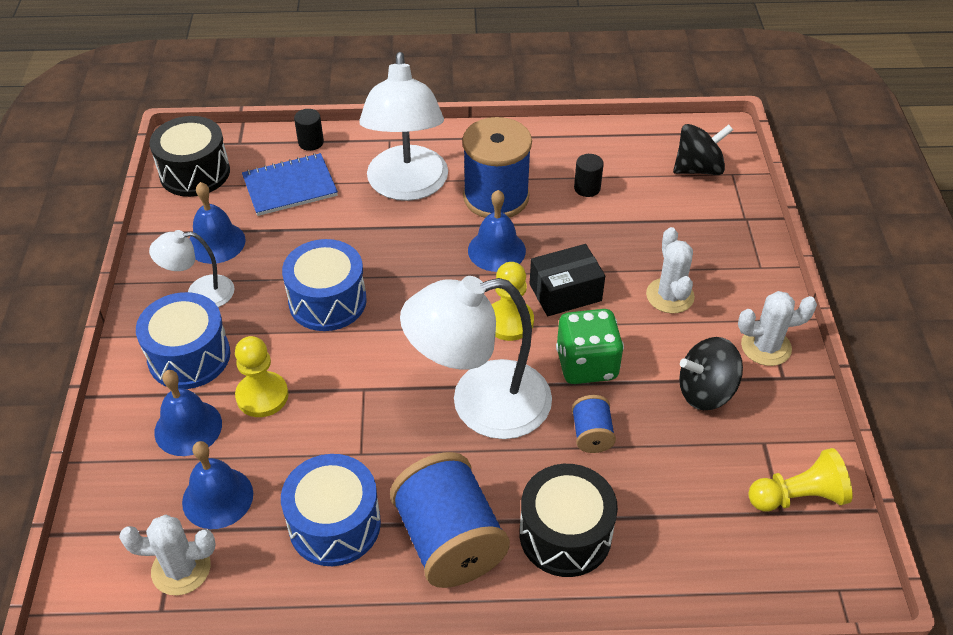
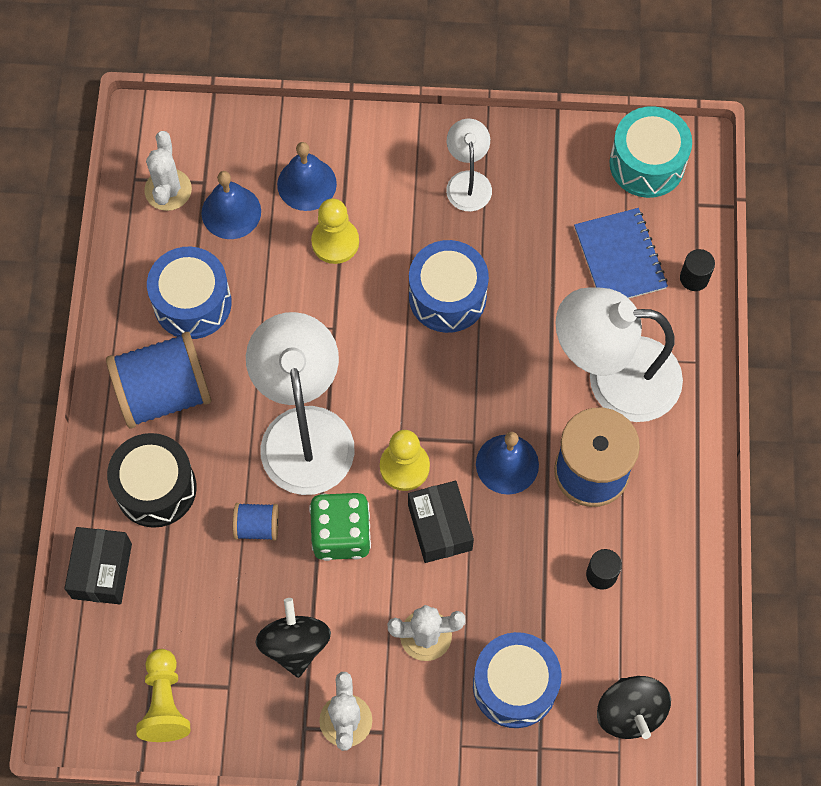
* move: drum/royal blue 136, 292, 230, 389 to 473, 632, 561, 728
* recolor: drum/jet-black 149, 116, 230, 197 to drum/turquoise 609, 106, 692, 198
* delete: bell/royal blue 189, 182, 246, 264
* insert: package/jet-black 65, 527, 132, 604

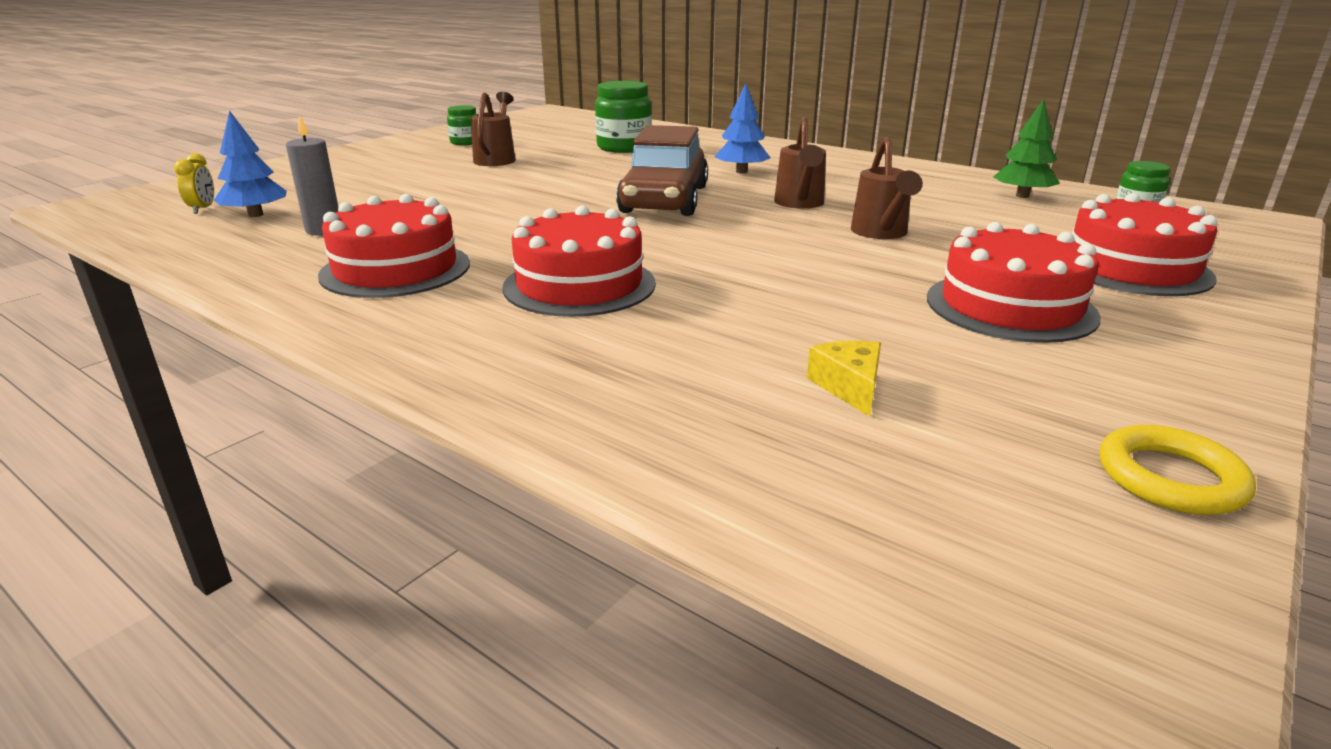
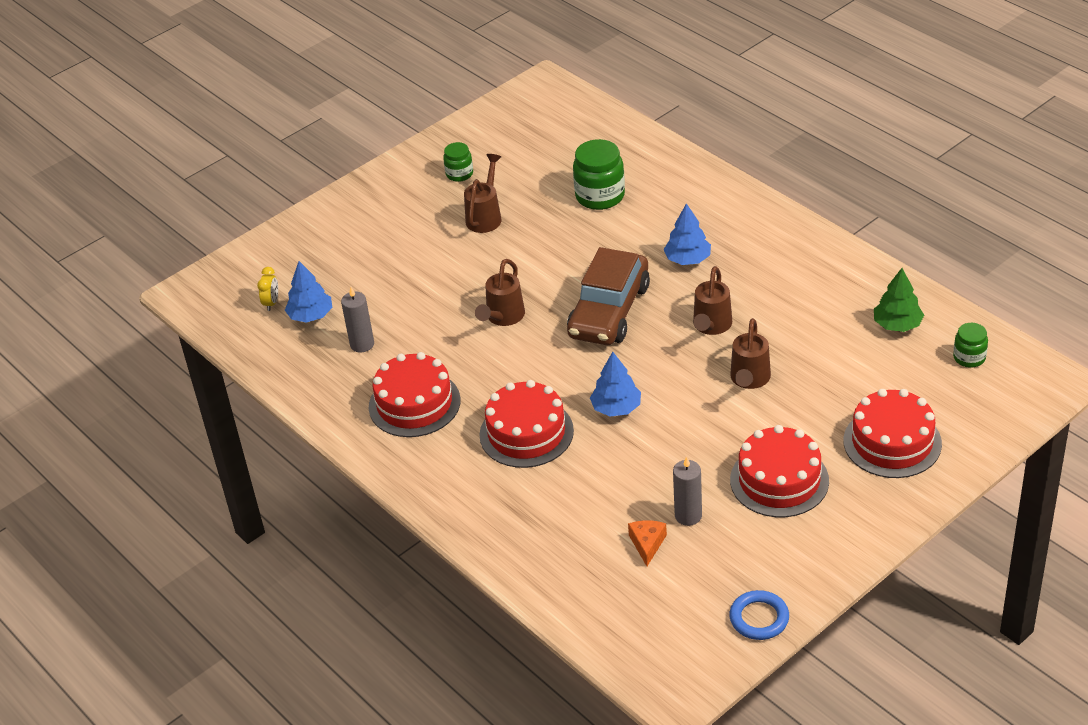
* recolor: cheese/golden 807, 341, 881, 417 to cheese/bright orange 628, 520, 667, 566
* recolor: hoop/golden 1100, 425, 1256, 515 to hoop/royal blue 729, 590, 789, 640
* insert: watering pot/russet 475, 259, 525, 326
* insert: fir tree/royal blue 590, 352, 641, 417
* insert: pillar candle/grey 673, 456, 702, 526

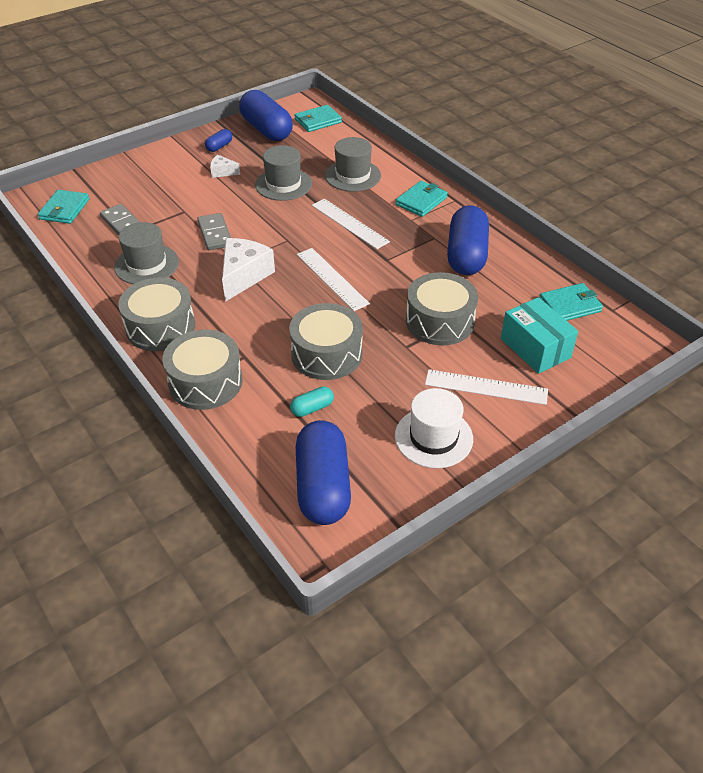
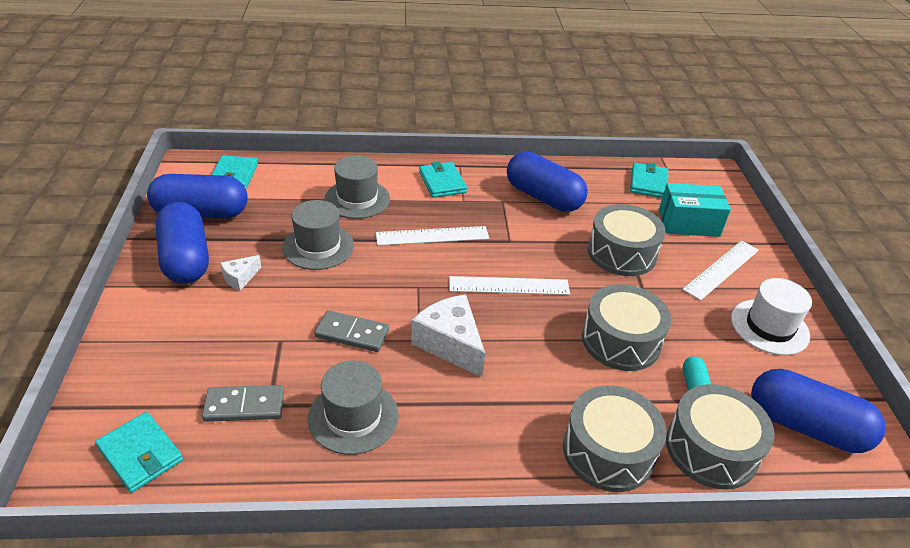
* move: drum/grey 118, 278, 195, 351 to 666, 384, 775, 490
* resize: pill/royal blue 205, 129, 232, 152 = 155, 202, 209, 284 x2.28

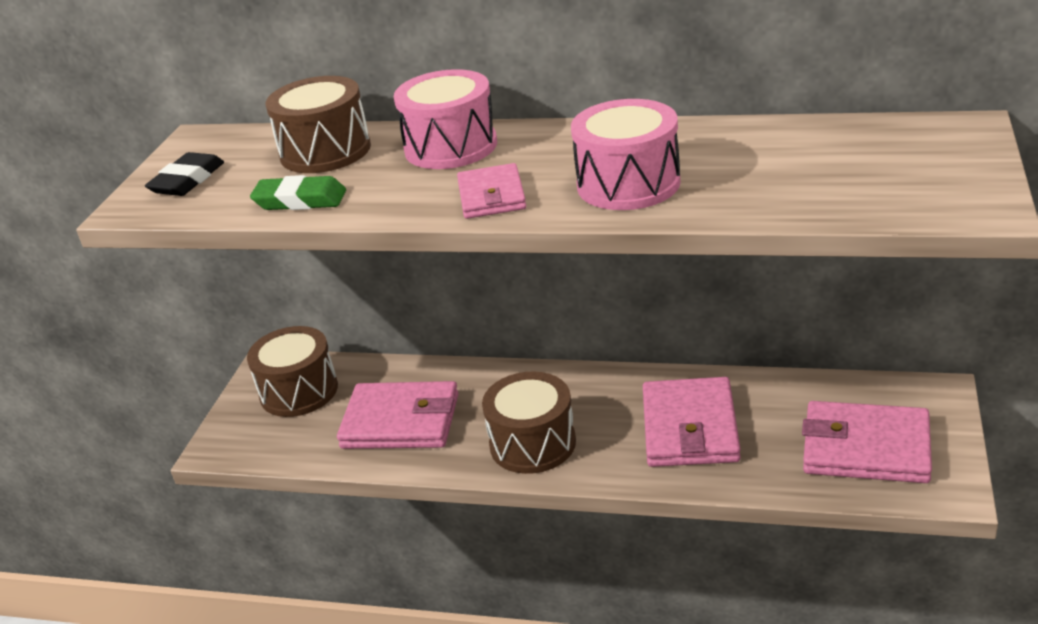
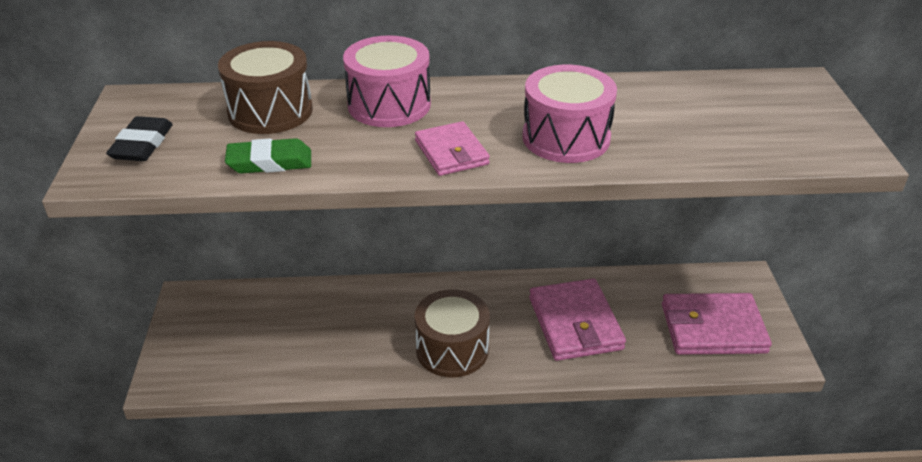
* delete: drum/russet 247, 326, 338, 417
* delete: wallet/pink 337, 381, 459, 449

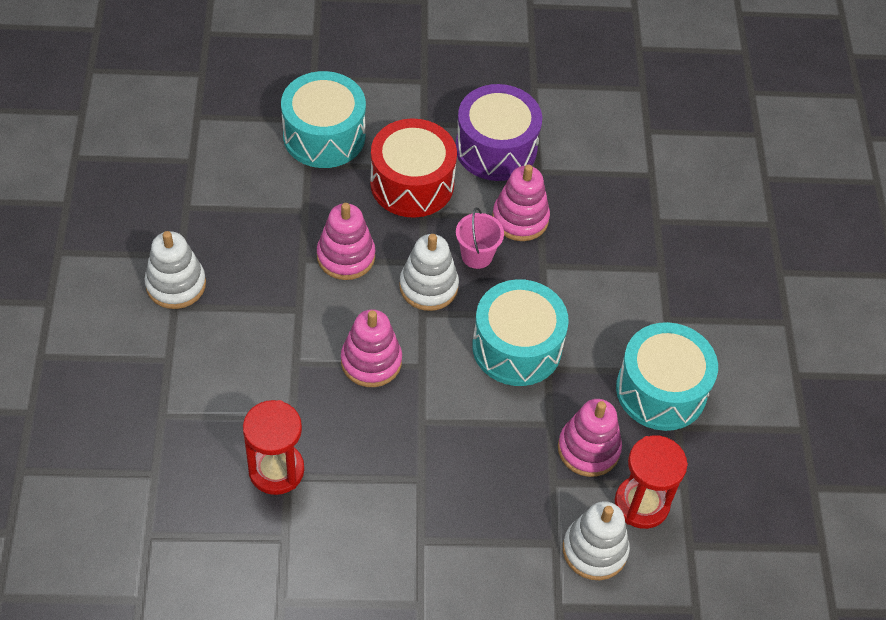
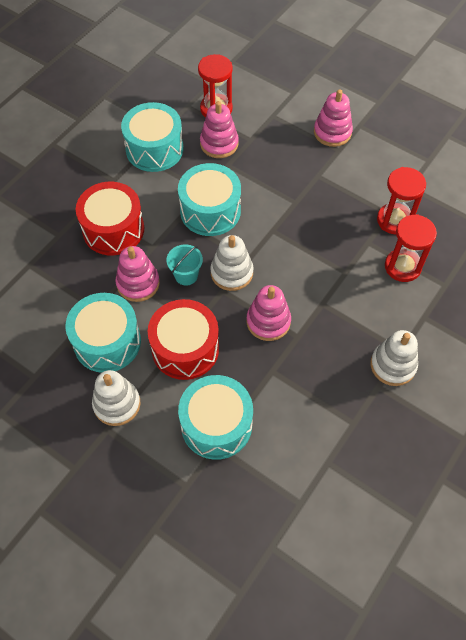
* move: stacking toy/pink 341, 309, 402, 387 to 314, 89, 353, 147
* recolor: drum/violet 456, 84, 542, 181 to drum/turquoise 65, 293, 141, 373
* recolor: bucket/pink 456, 207, 504, 269 to bucket/turquoise 166, 244, 203, 286
* move: stacking toy/pure white 563, 501, 630, 580 to 92, 370, 140, 426
* insert: drum/crimson 76, 182, 144, 255
* insert: sandglass/crimson 385, 214, 437, 282

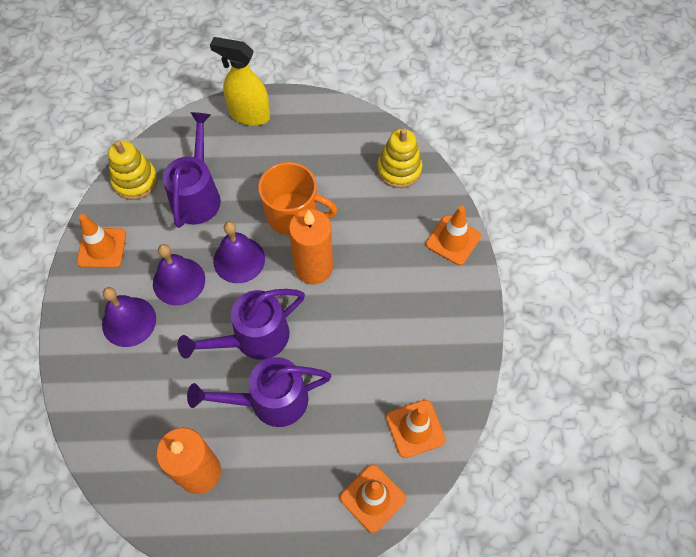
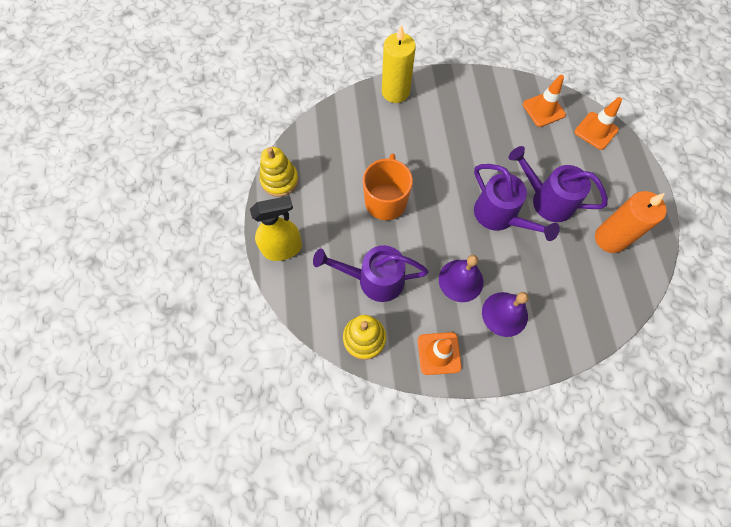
* rotate: watering pot/violet 187, 357, 331, 427 = 509, 146, 608, 222 135 degrees clockwise
* rotate: sprayer/golden 210, 37, 270, 126 = 250, 196, 302, 261 120 degrees counterclockwise
* delete: bell/violet 213, 221, 265, 283
* delete: pillar candle/bright orange 289, 209, 333, 284
* move: stacking toy/golden 377, 128, 422, 188 to 259, 147, 299, 197
* replace: road cone/bright orange 426, 206, 481, 265 to pillar candle/golden 382, 24, 416, 103

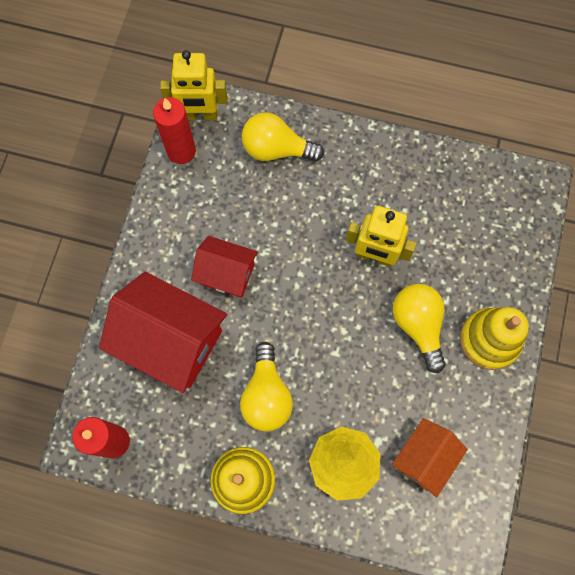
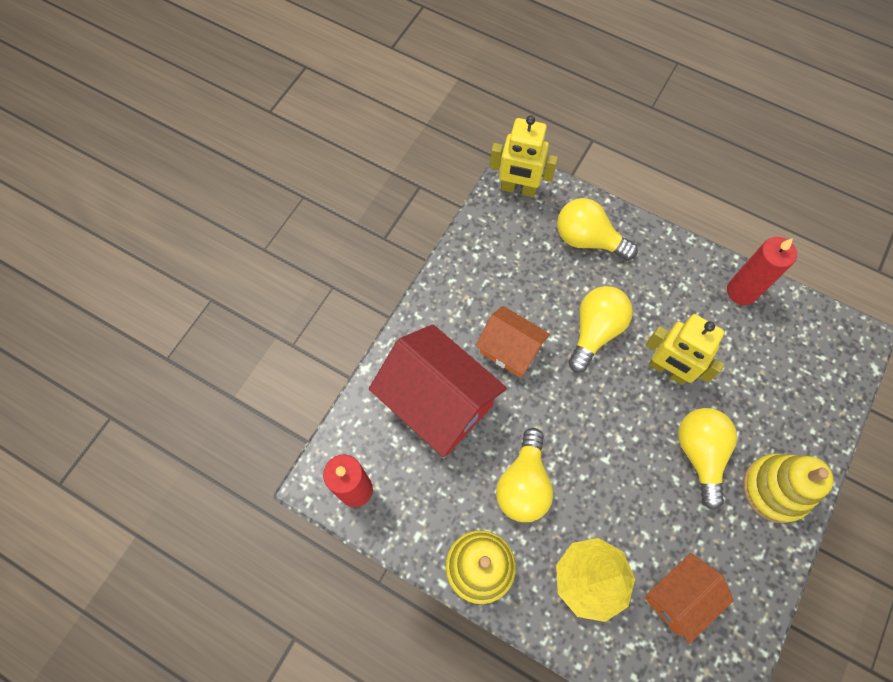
* move: pillar candle/crimson 153, 97, 196, 164 to 727, 237, 797, 305
* recolor: toy house/crimson 191, 236, 258, 298 to toy house/bright orange 475, 306, 550, 378
* insert: light bulb/golden 568, 286, 633, 372

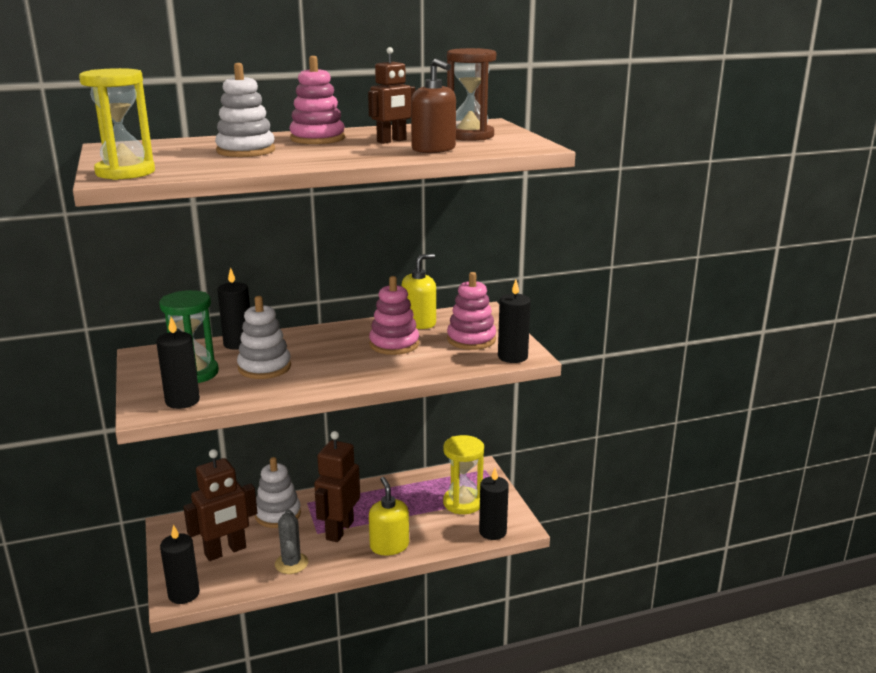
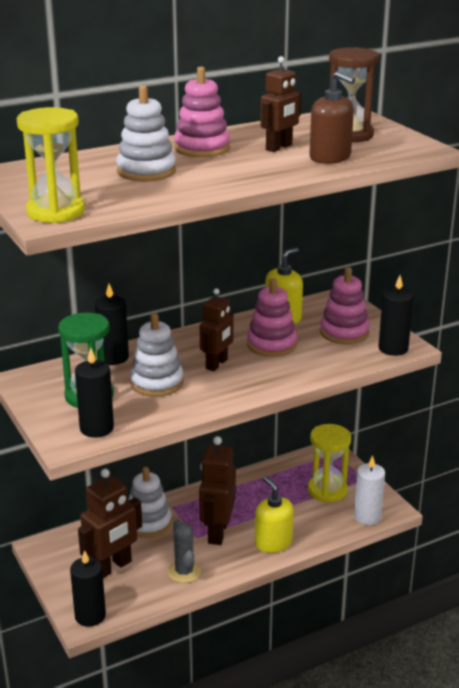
* recolor: pillar candle/jet-black 479, 468, 509, 540 to pillar candle/pure white 354, 455, 385, 525
* insert: toy robot/russet 200, 288, 234, 371

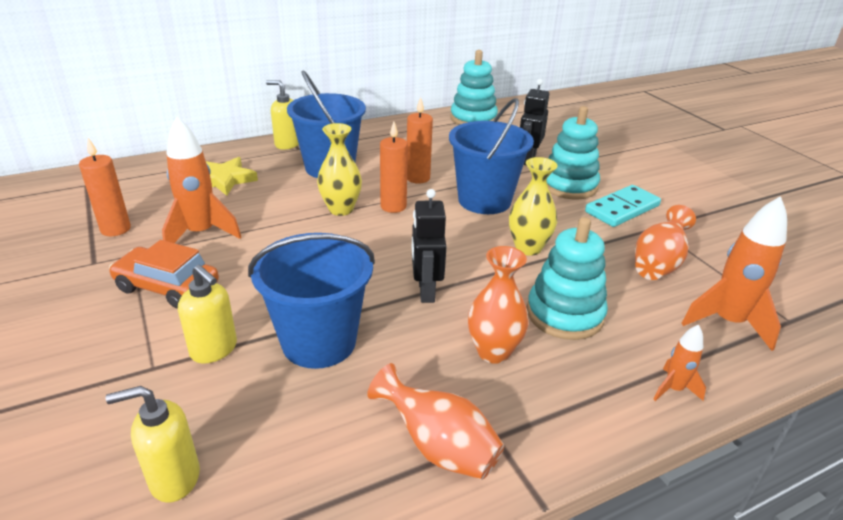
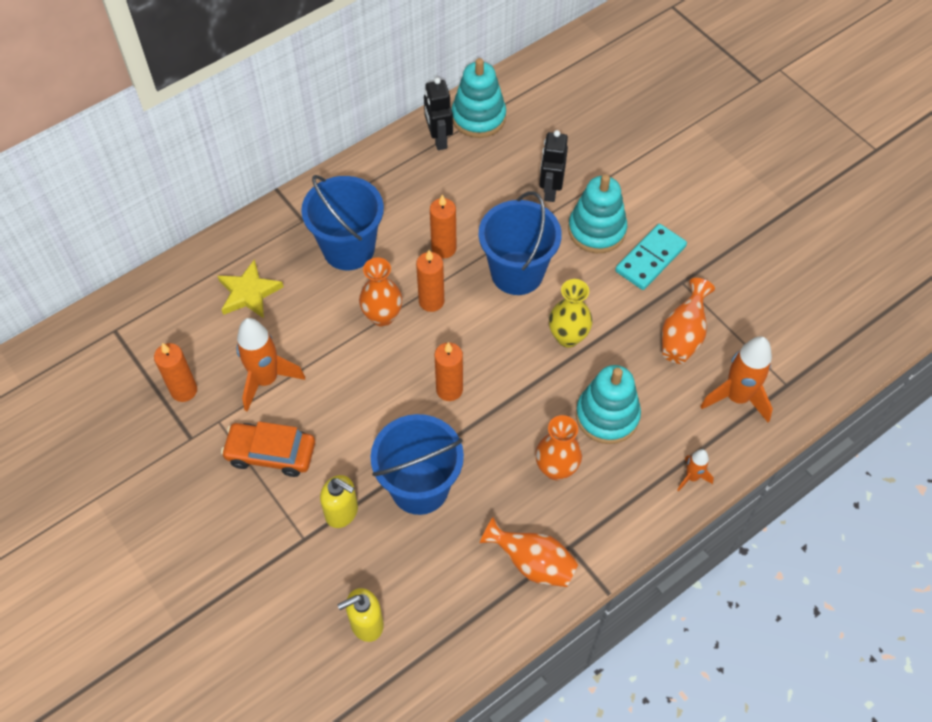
* delete: soap dispenser/golden 266, 80, 299, 150
* recolor: flower vase/golden 317, 123, 362, 216 to flower vase/bright orange 359, 258, 402, 327
* move: toy robot/jet-black 412, 189, 446, 303 to 424, 77, 453, 150
* insert: pillar candle/bright orange 434, 342, 463, 401

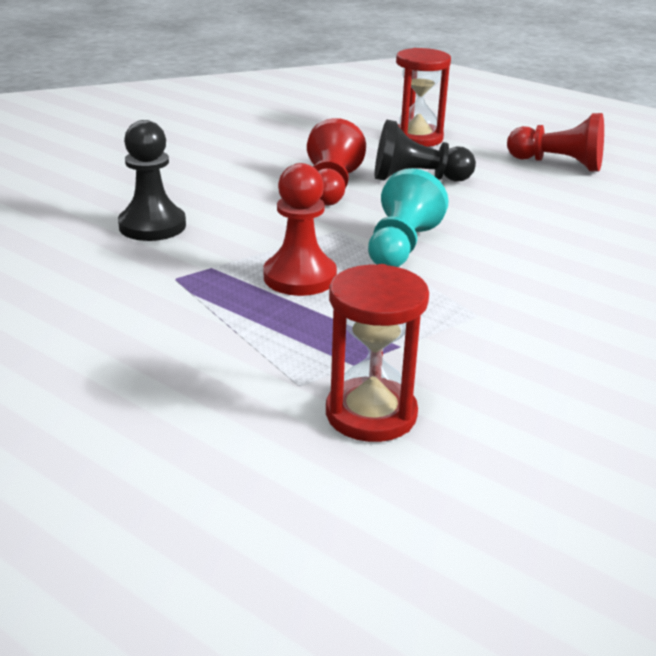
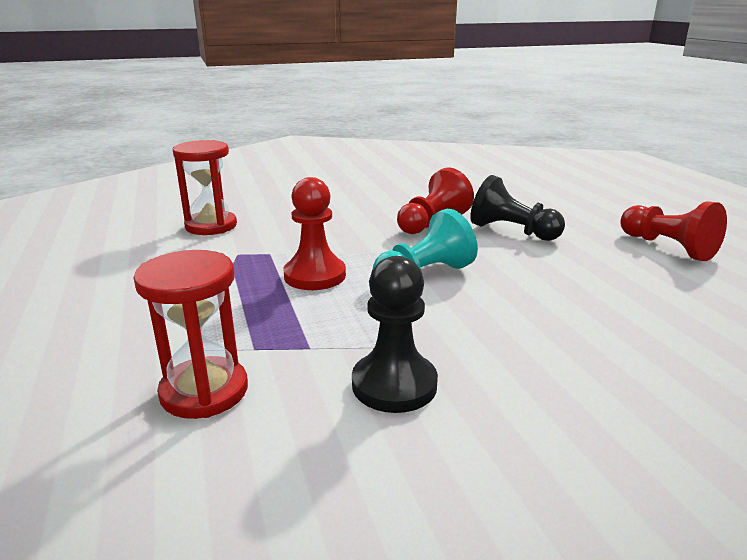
* move: pawn/jet-black 118, 120, 186, 241 to 352, 256, 438, 413
* move: sandglass/crimson 396, 48, 451, 147 to 173, 140, 237, 235

